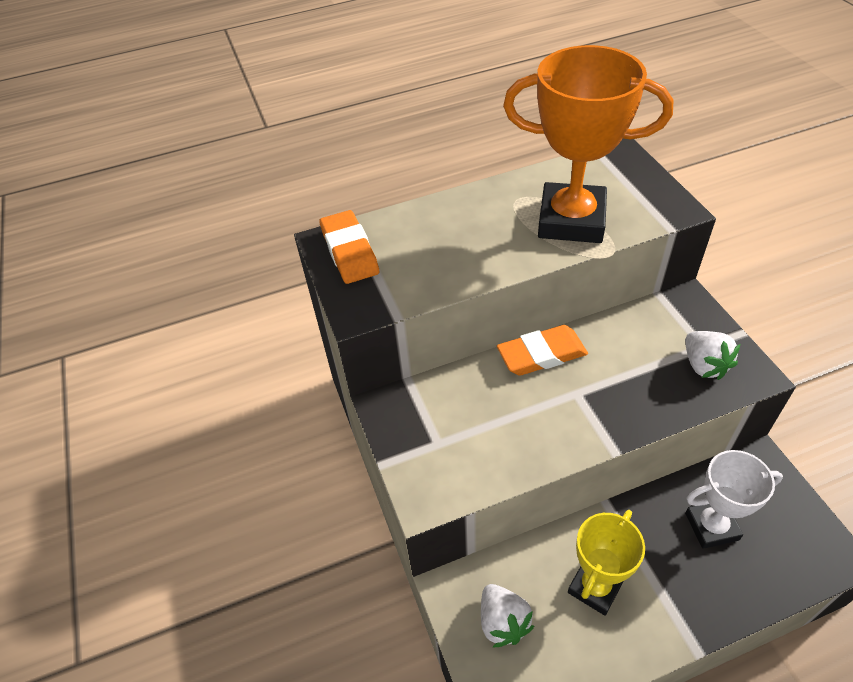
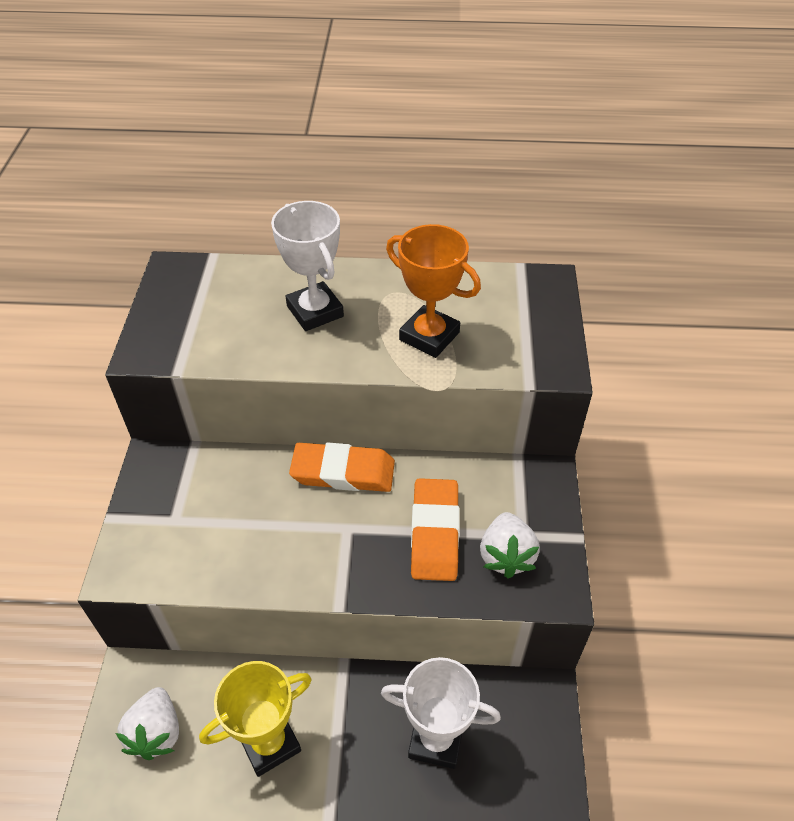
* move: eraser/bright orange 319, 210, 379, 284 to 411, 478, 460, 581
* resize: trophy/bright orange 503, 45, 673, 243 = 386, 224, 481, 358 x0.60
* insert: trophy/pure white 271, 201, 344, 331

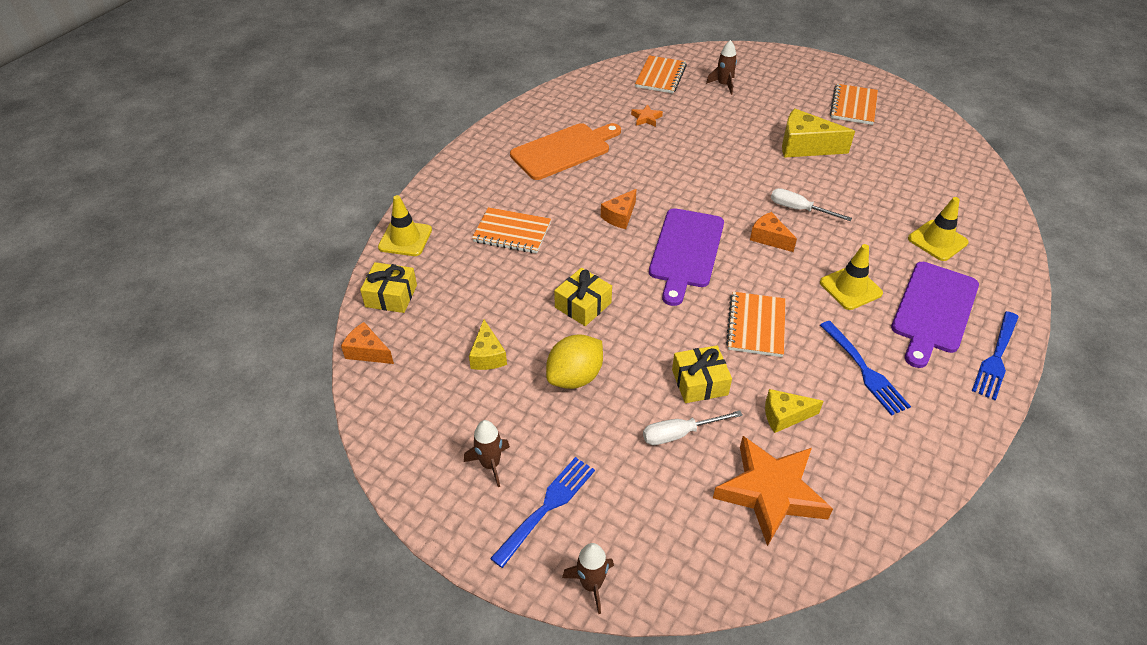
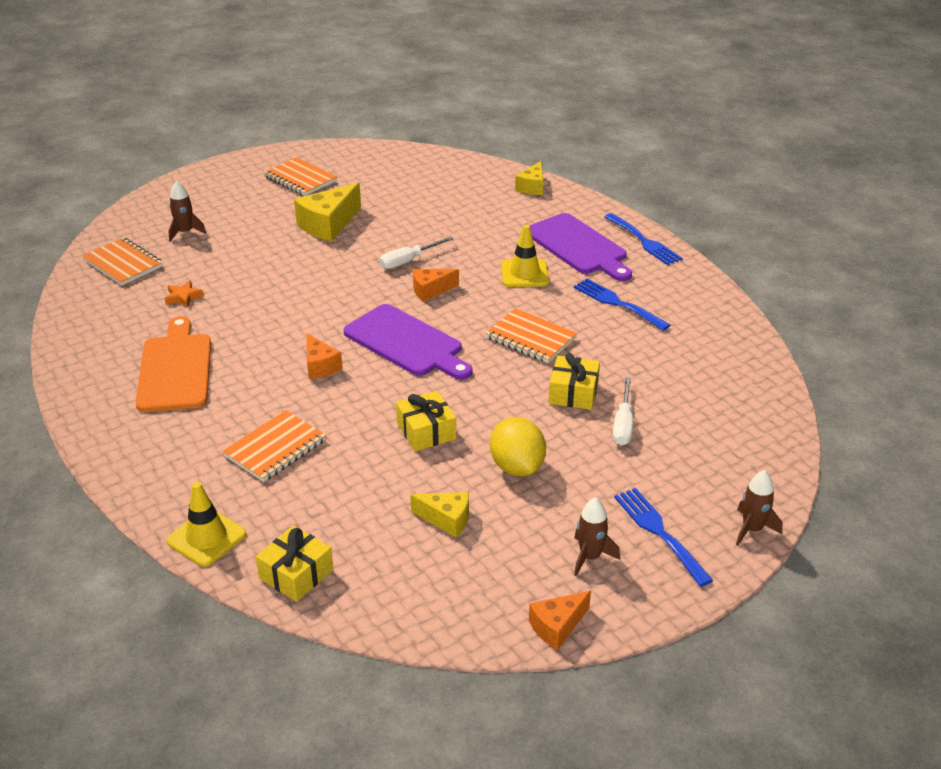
* move: cheese/bright orange 341, 322, 394, 364 to 529, 591, 591, 650
* delete: star shape/bright orange 713, 436, 833, 546
* move: cheese/golden 765, 389, 824, 433 to 515, 161, 543, 195
* rotate: table fork/royal blue 820, 321, 911, 416 = 573, 279, 671, 331 135 degrees counterclockwise
* delete: road cone/golden 908, 197, 969, 261

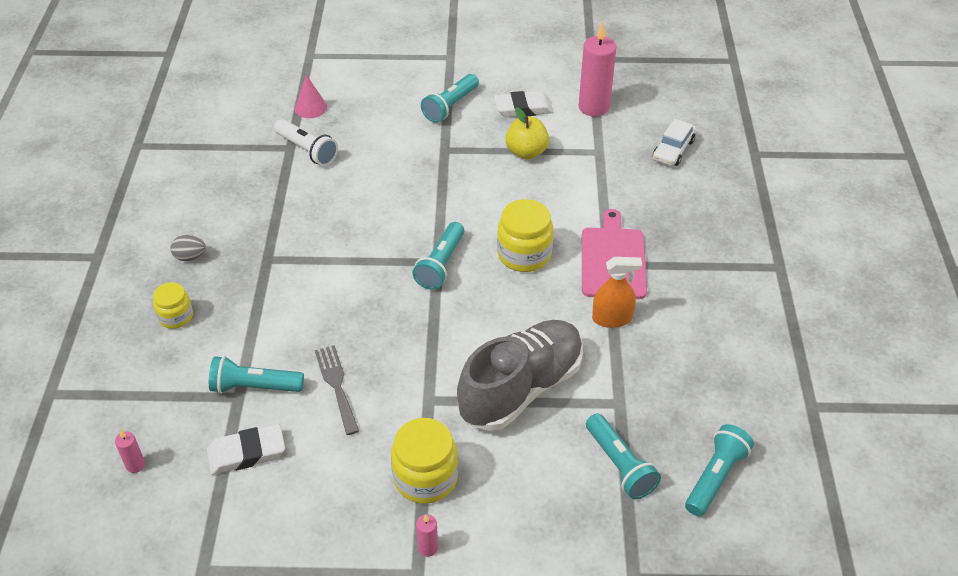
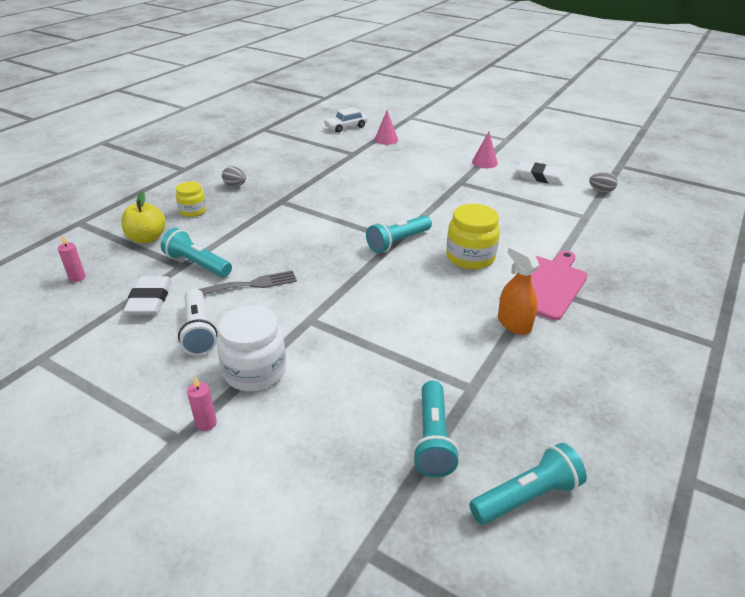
* rotate: eraser/pure white 207, 424, 285, 475 = 123, 276, 172, 315 75 degrees clockwise
* move: pocket torch/pure white 274, 119, 338, 166 to 178, 288, 218, 356
* rotate: table fork/grey 314, 345, 359, 435 = 199, 270, 297, 295 60 degrees clockwise
* recolor: jar/golden 391, 418, 458, 504 to jar/pure white 217, 306, 286, 391
* replace: pocket torch/turquoise 421, 74, 479, 123 to solid cone/pink 472, 132, 498, 168
* delete: lace-up shoe/grey 457, 320, 583, 431
* move: toy apple/golden 505, 107, 549, 159 to 121, 192, 166, 243
* replace: pillar candle/pink 579, 21, 616, 117 to egg/grey 589, 172, 618, 193
* rotate: sprayer/bright orange 592, 257, 642, 328 = 498, 245, 540, 335 150 degrees counterclockwise
* move: toy car/pure white 653, 119, 696, 166 to 324, 107, 368, 133

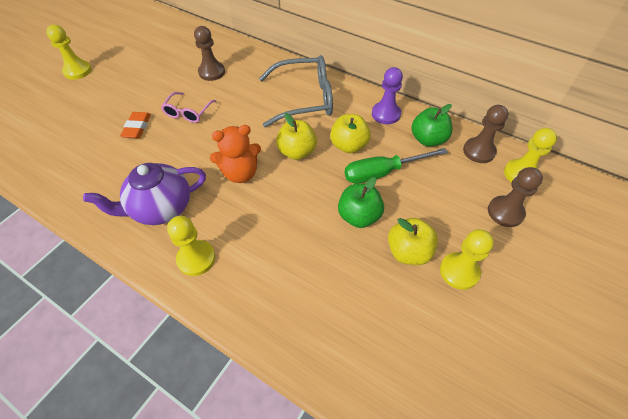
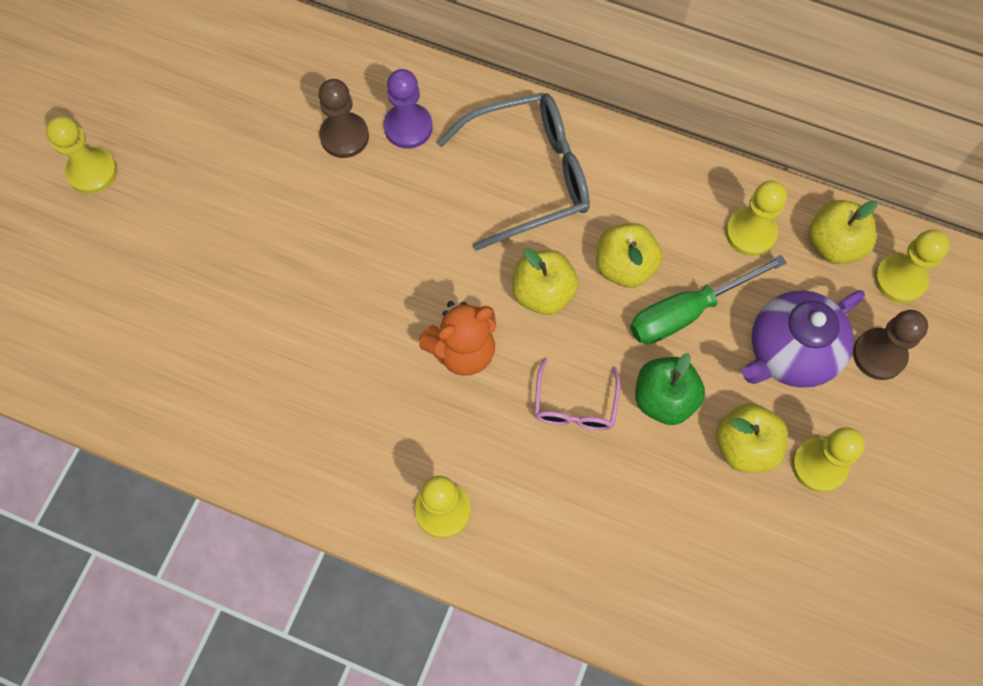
* move: tea pot/violet 83, 163, 206, 225 to 742, 290, 865, 388
* delete: eraser/bright orange 120, 112, 151, 138
* move: spectacles/pink 161, 92, 217, 123 to 534, 357, 620, 430
* move: pawn/violet 372, 67, 403, 124 to 384, 69, 433, 149
* replace: toy apple/green 411, 104, 452, 147 to pawn/golden 726, 180, 787, 256
* replace: pawn/russet 463, 105, 508, 163 to toy apple/golden 808, 200, 877, 264

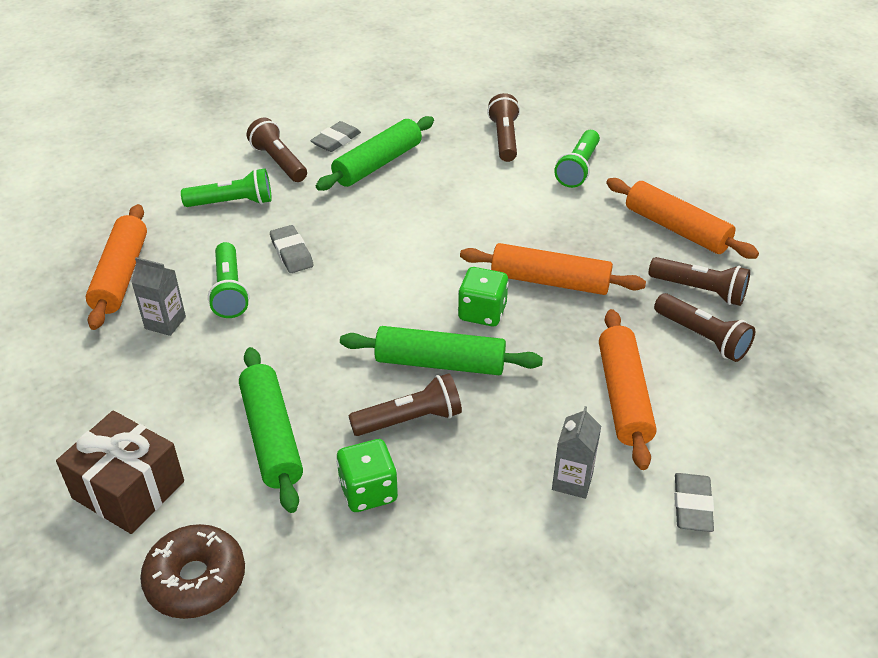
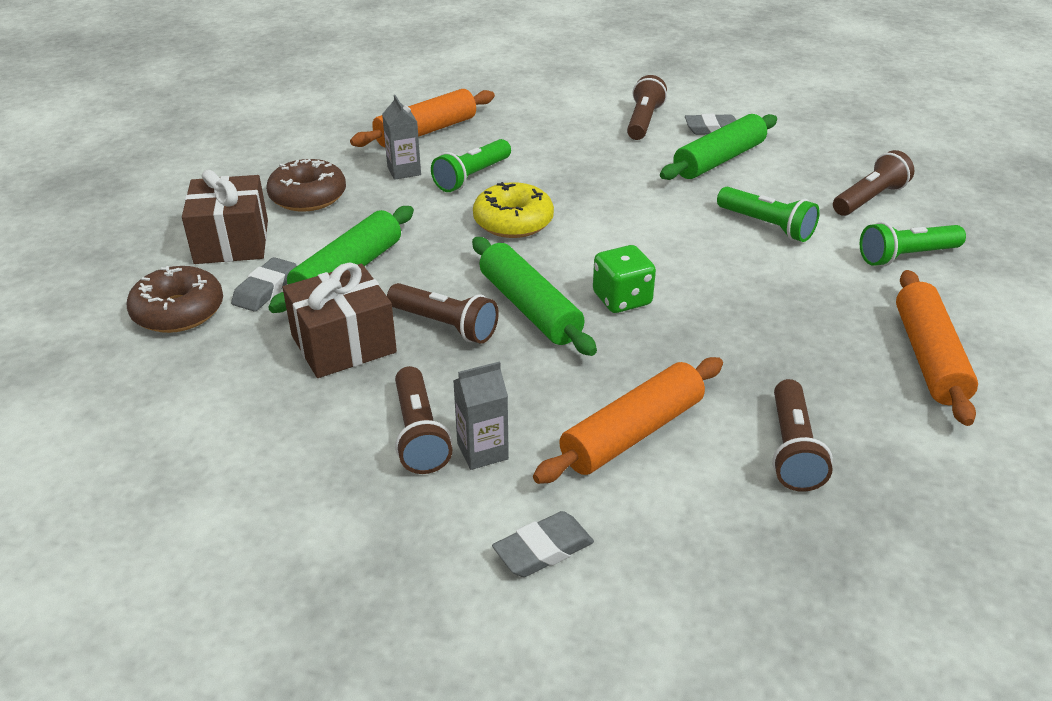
* move: pocket torch/green 181, 168, 272, 207 to 717, 187, 820, 242
* move: eraser/grey 270, 225, 314, 273 to 231, 257, 296, 312
* rotate: rolling pin/green 316, 116, 434, 191 = 660, 114, 777, 180 45 degrees counterclockwise
* replace: game die/green 336, 439, 398, 512 to present/russet 282, 262, 397, 378
* delete: rolling pin/bright orange 460, 243, 646, 295
* move: pocket torch/russet 649, 257, 750, 306 to 395, 366, 452, 474
* insert: doughnut/russet 266, 159, 346, 212
* insert: doughnut/golden 473, 182, 554, 238

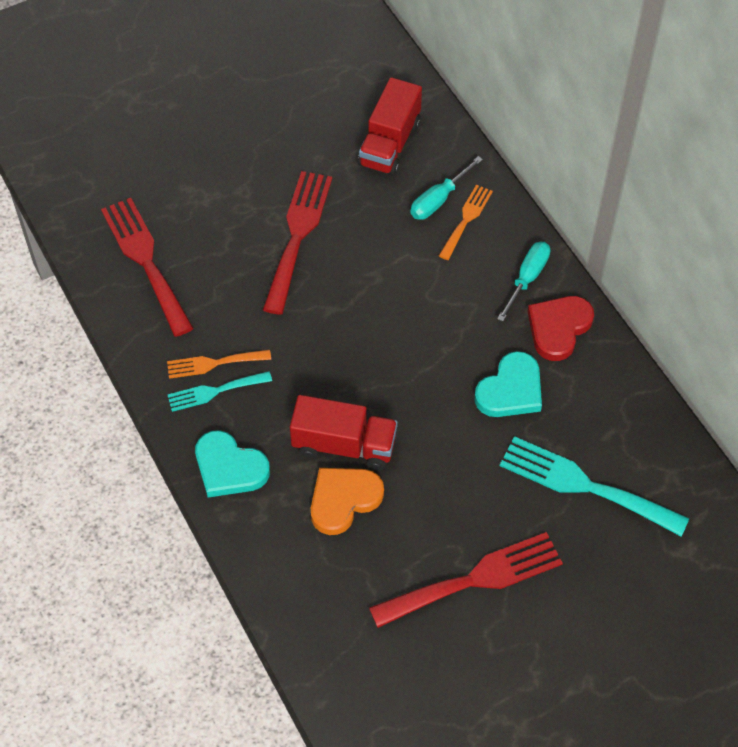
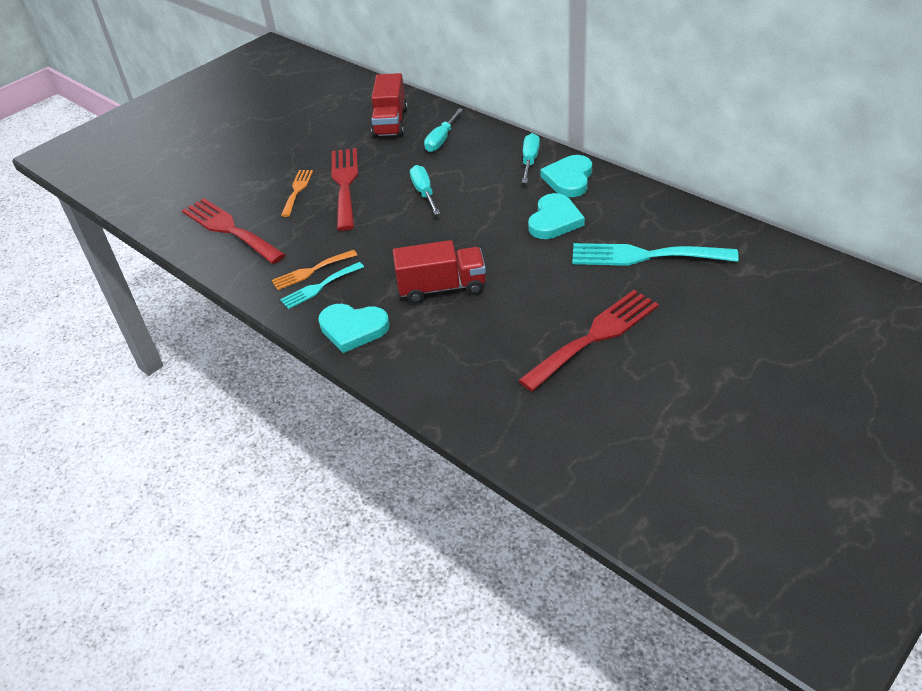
* delete: heart shape/bright orange 311, 468, 384, 535
* move: table fork/bright orange 439, 185, 493, 260 to 281, 170, 313, 217
* recolor: heart shape/crimson 527, 296, 594, 361 to heart shape/turquoise 541, 155, 592, 197
* insert: screwdriver/turquoise 410, 165, 440, 215

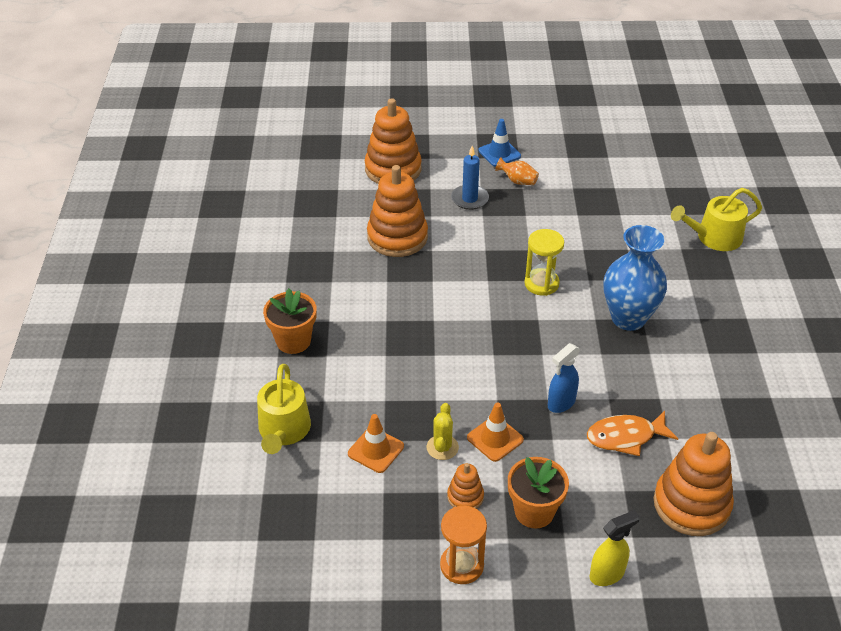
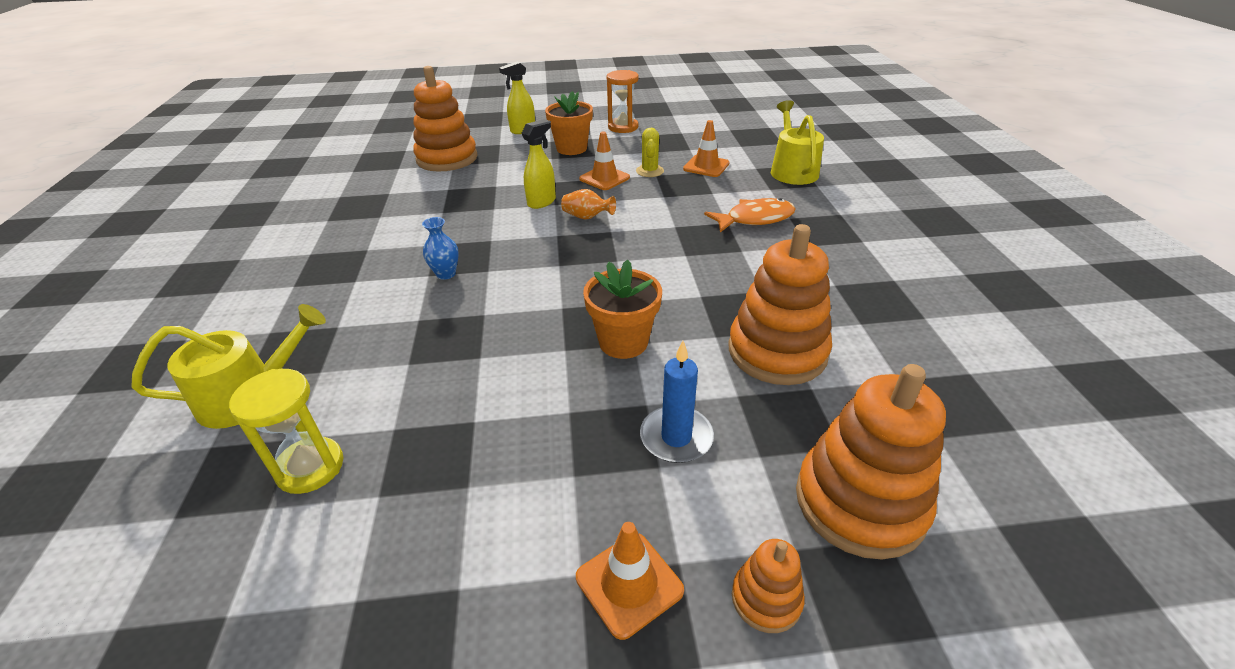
* move: flower pot/bright orange 263, 288, 316, 354 to 583, 260, 662, 359
* move: stacking toy/bright orange 447, 463, 484, 509 to 732, 539, 805, 633
* recolor: road cone/royal blue 478, 119, 521, 167 to road cone/bright orange 576, 522, 684, 640
* move: flower vase/bright orange 495, 157, 539, 185 to 561, 189, 616, 219
* move: sandglass/golden 524, 229, 564, 296 to 229, 369, 343, 494
* recolor: sprayer/royal blue 548, 343, 580, 413 to sprayer/golden 522, 119, 556, 209
* move: toy fish/bright orange 587, 411, 678, 456 to 704, 198, 795, 233
* resize: flower vase/royal blue 604, 225, 667, 331 = 422, 217, 459, 280 x0.44

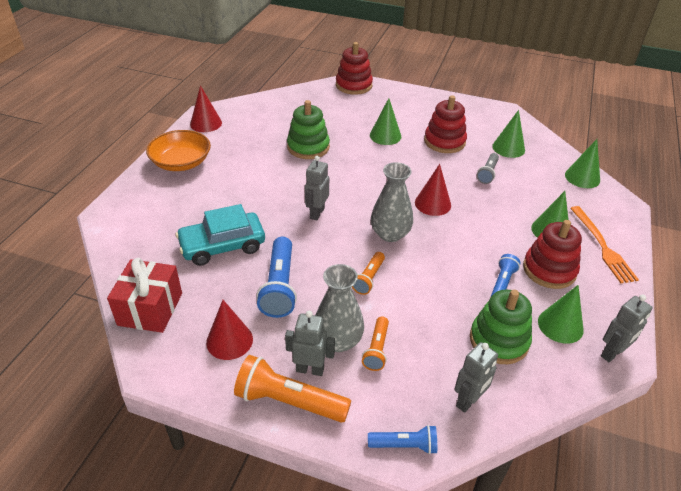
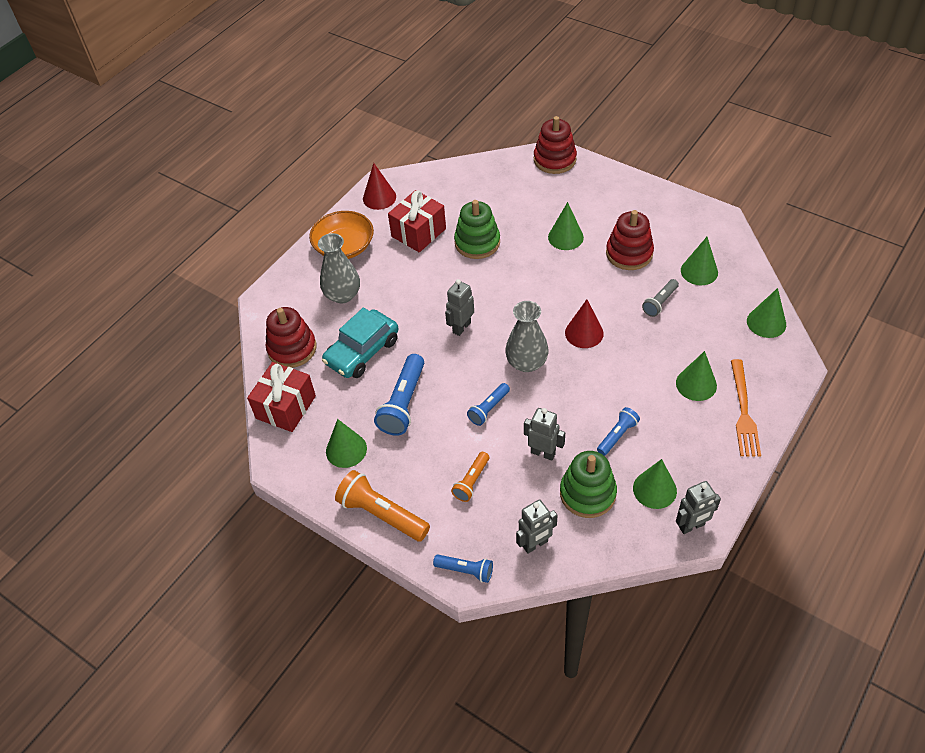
* rotate: toy car/turquoise 176, 204, 265, 266 = 322, 308, 399, 378 45 degrees counterclockwise
* recolor: solid cone/crimson 206, 300, 253, 360 to solid cone/green 326, 419, 367, 468
* move: toy robot/grey 285, 311, 335, 376 to 524, 408, 565, 461
* move: flower vase/grey 315, 264, 364, 352 to 318, 233, 360, 303
* recolor: pocket torch/bright orange 352, 252, 385, 295 to pocket torch/royal blue 467, 383, 510, 426
* move: stacking toy/crimson 523, 220, 582, 289 to 266, 307, 316, 368
* insert: present/crimson 388, 190, 446, 252

